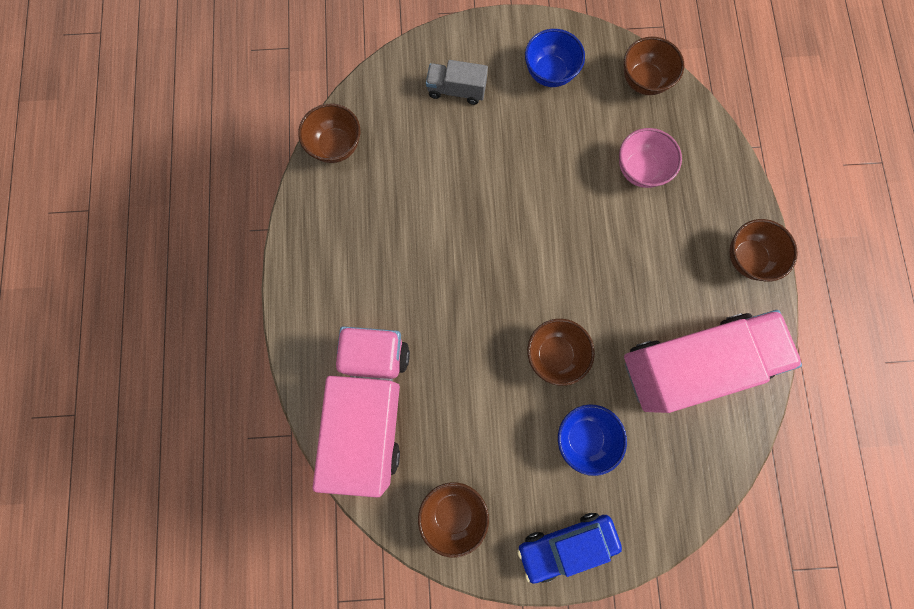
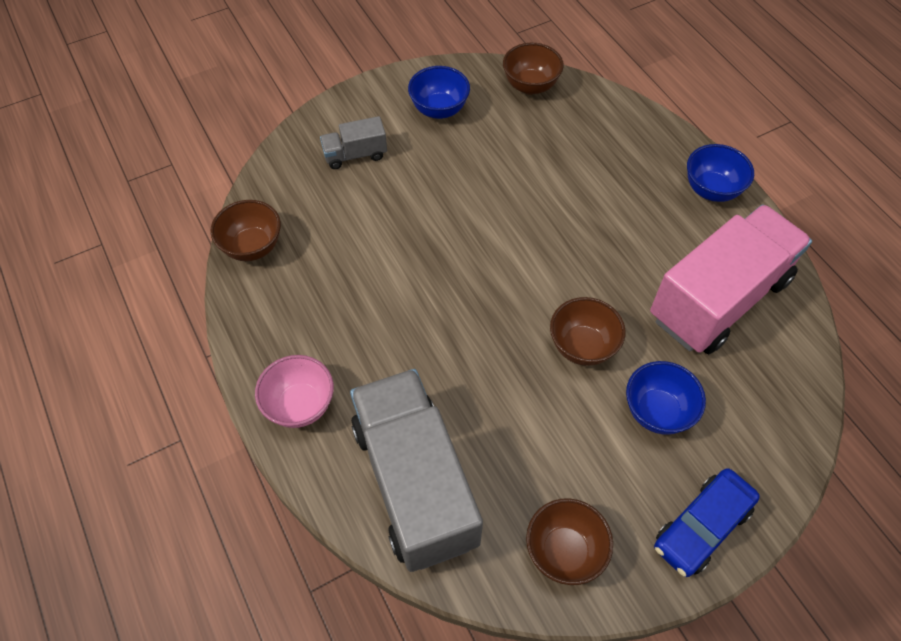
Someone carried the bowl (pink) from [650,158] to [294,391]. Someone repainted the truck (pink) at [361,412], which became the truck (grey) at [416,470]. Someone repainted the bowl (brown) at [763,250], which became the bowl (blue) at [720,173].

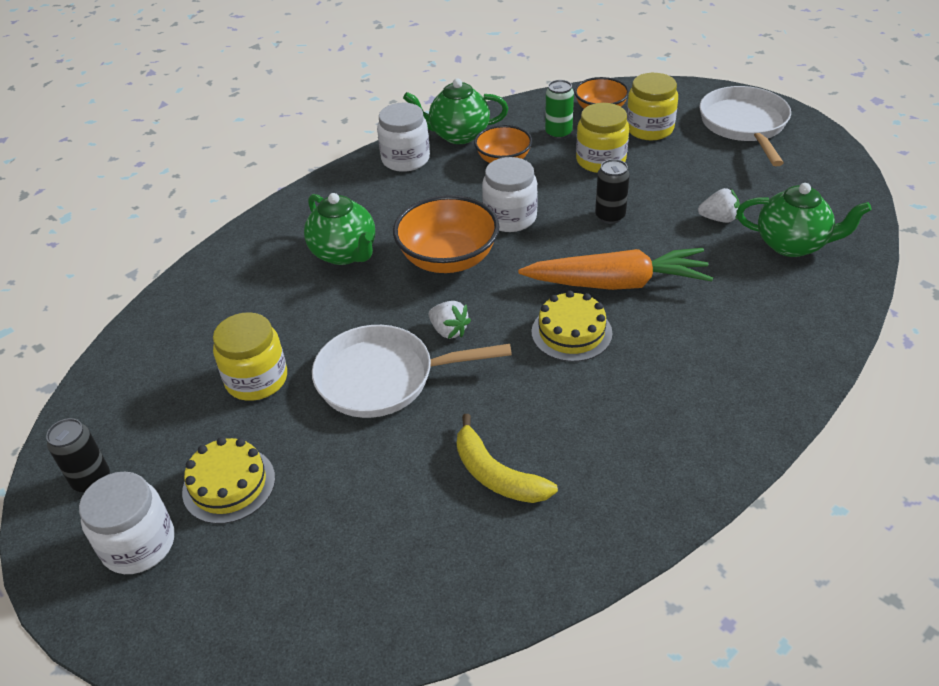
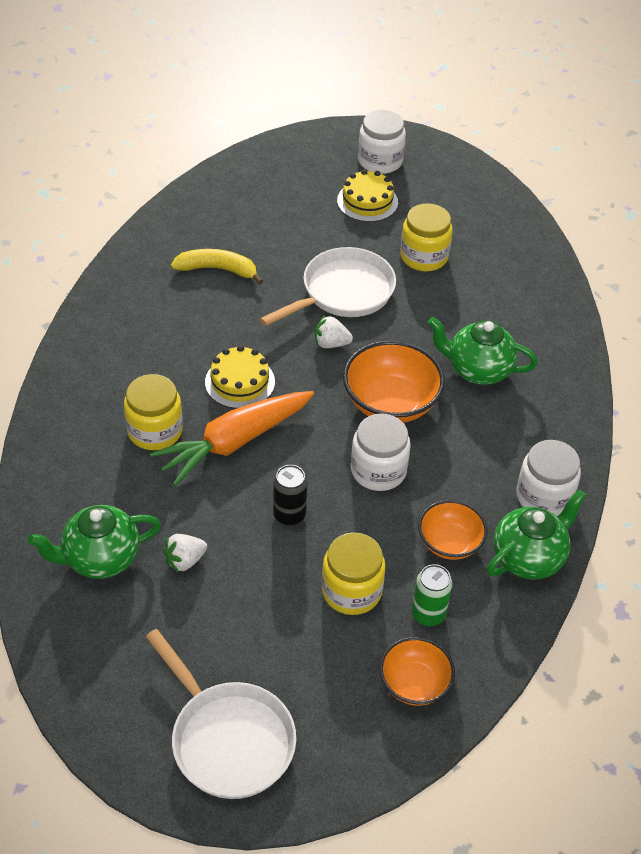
Someone took away the can (black) at [78,455]. Someone carried the jar (yellow) from [652,106] to [153,412].

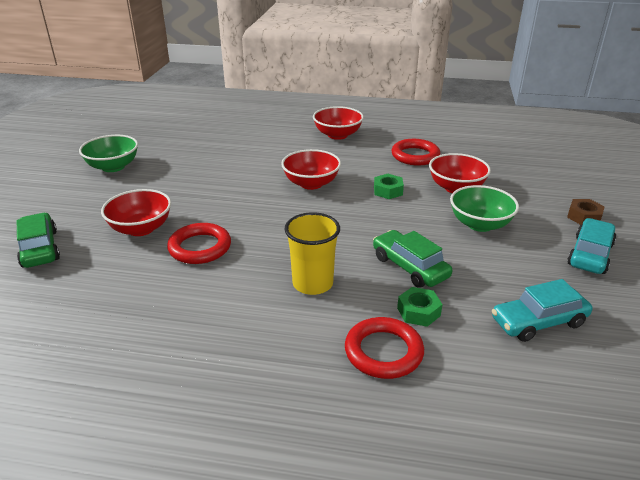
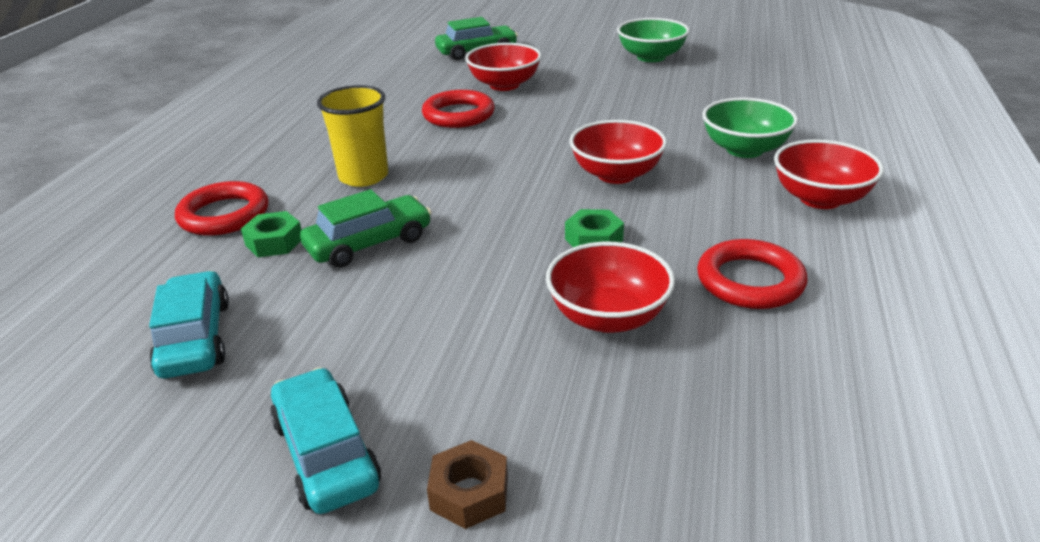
Someone carried the bowl (green) from [484,208] to [750,127]. Someone rotated the car (turquoise) at [592,246] by 150 degrees counterclockwise.

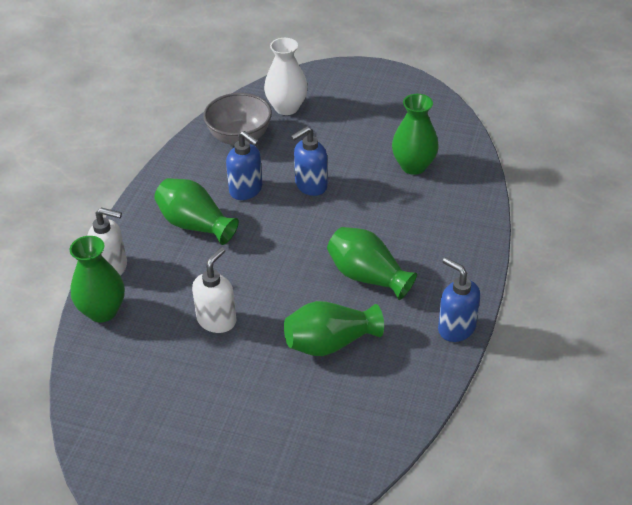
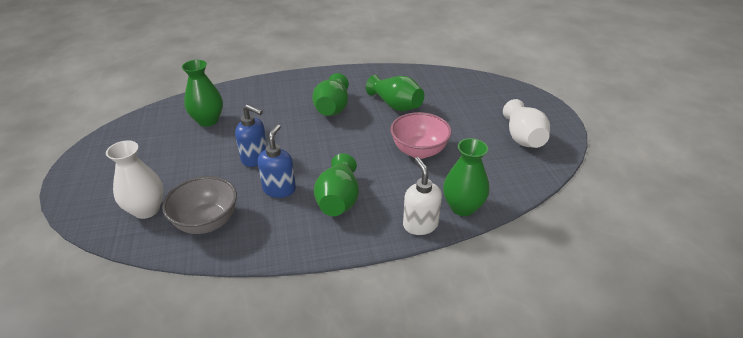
Someone took away the soap dispenser (blue) at [459,299]. Someone put down the vase (white) at [526,123]. Someone swapped the soap dispenser (white) at [214,290] for the bowl (pink) at [421,135].

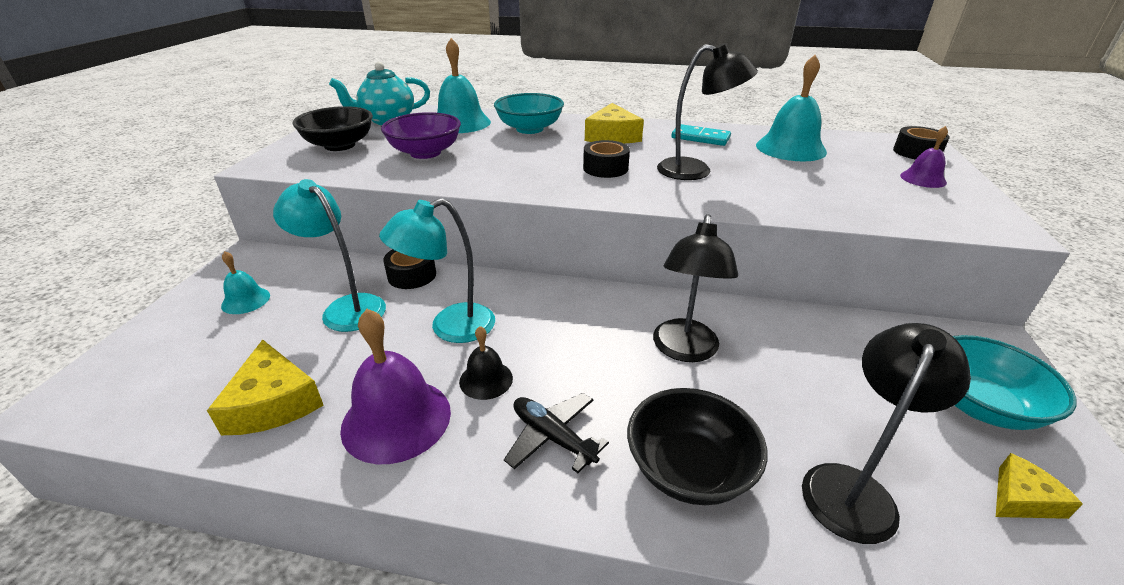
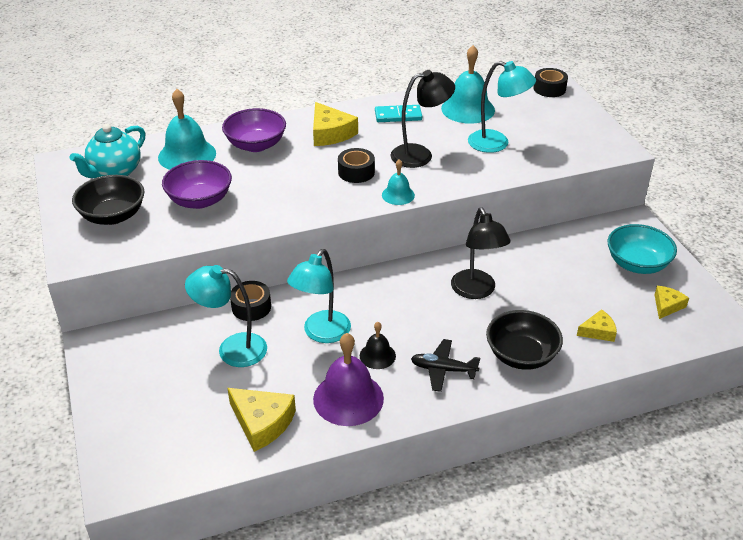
Someone took away the bell (purple) at [924,157]. Someone put down the lamp (turquoise) at [502,107]. Someone carried the bell (turquoise) from [245,282] to [398,182]. Someone swapped the lamp (black) at [886,433] for the cheese (yellow) at [597,325]. Someone repainted the bowl (turquoise) at [529,113], which became the bowl (purple) at [254,130].

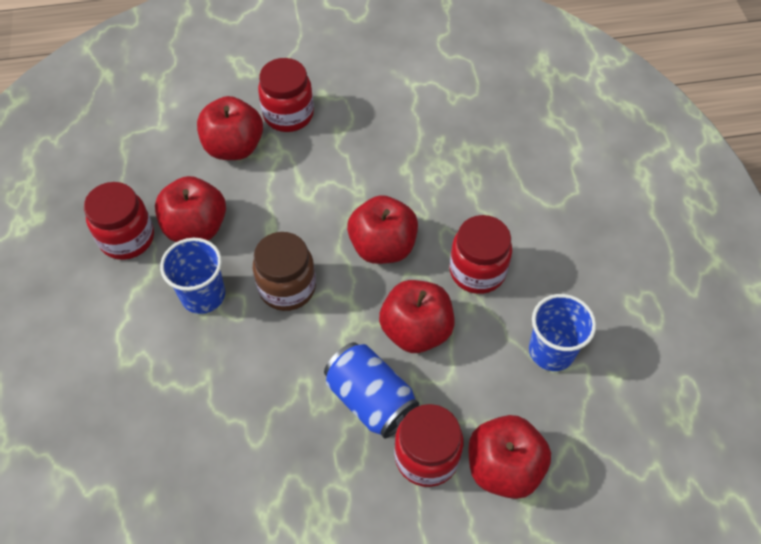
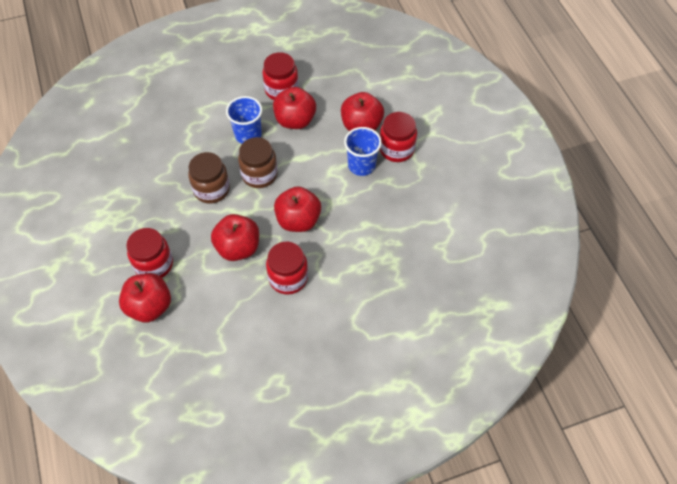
Someone took away the can (blue) at [371,390]. Someone put down the jar (brown) at [209,178]. Someone carried the cup (blue) from [562,332] to [363,151].

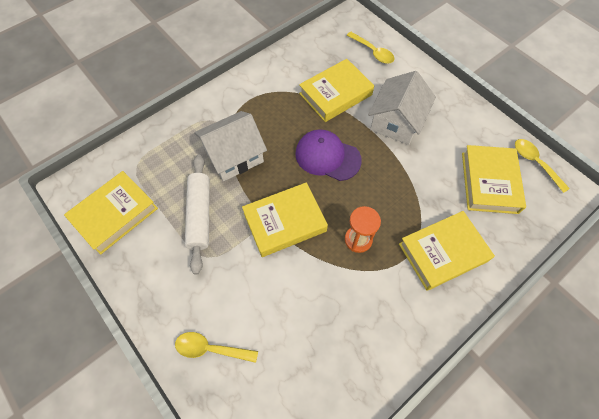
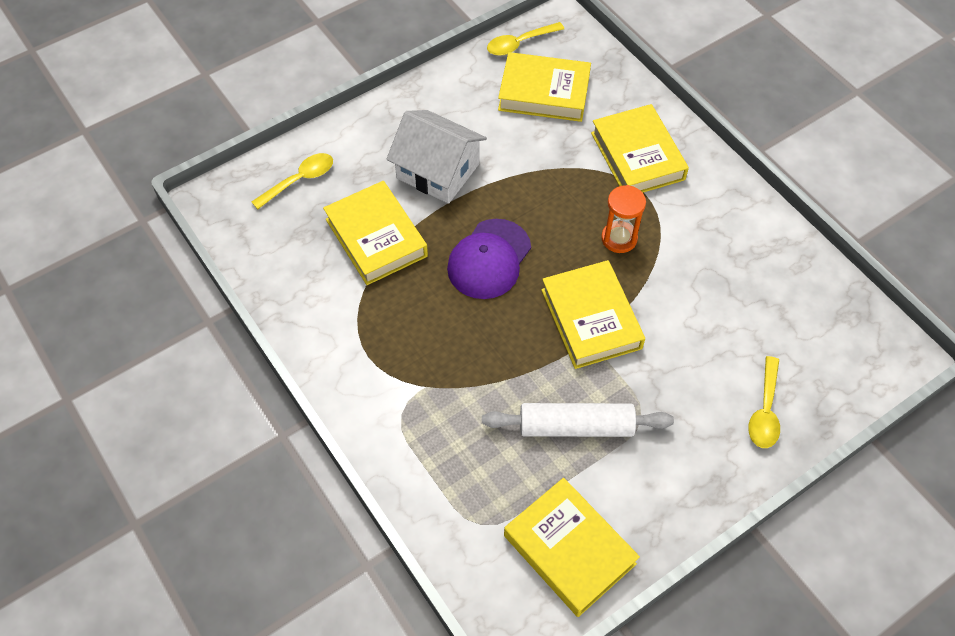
Someone took away the house (white) at [230,146].

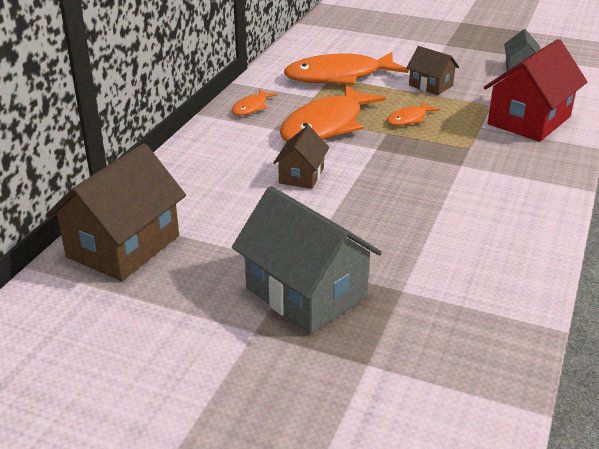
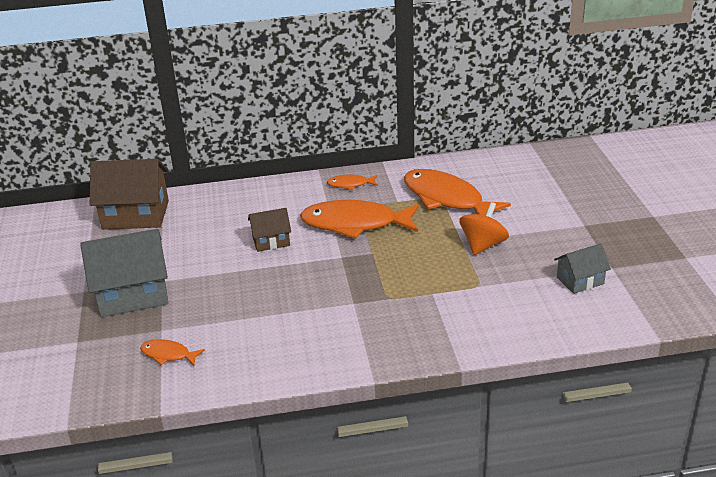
Someone took away the house (red) at [535,90]. Someone carried the fish (orange) from [413,114] to [172,352]. Someone swapped the house (brown) at [432,70] for the spinning top (orange) at [484,228]. Someone rotated the house (grey) at [307,260] by 60 degrees clockwise.

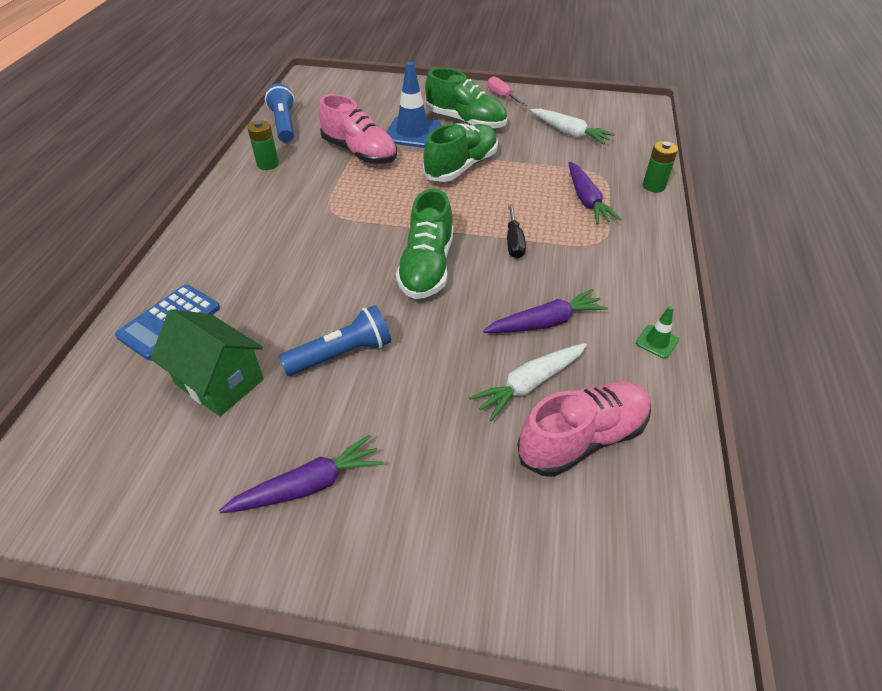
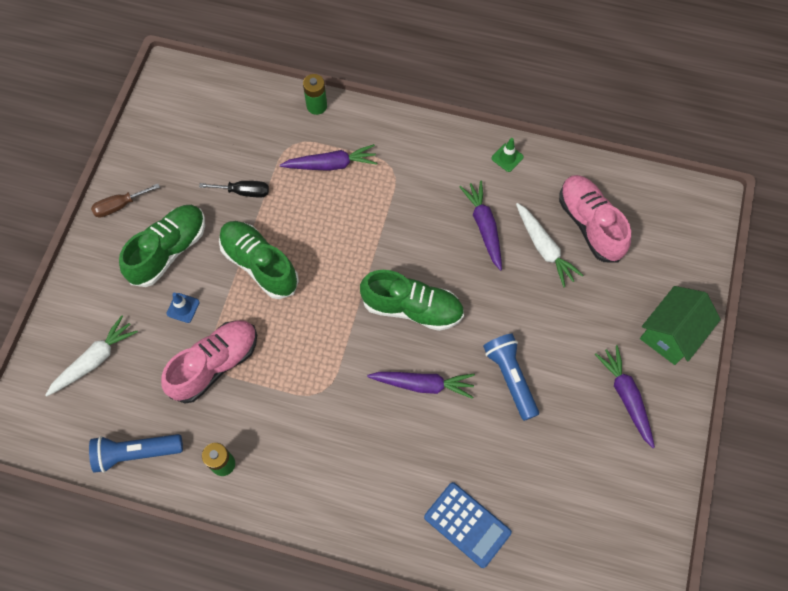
Someone put down the carrot (purple) at [421,385]. Someone carried the house (green) from [207,362] to [680,325]. Someone carried the screwdriver (black) from [516,231] to [234,189]. Someone carried the carrot (white) from [572,127] to [91,355]. Someone repainted the screwdriver (pink) at [507,91], which became the screwdriver (brown) at [125,201]. Someone scaled the traffic cone (blue) at [413,105] by 0.48.

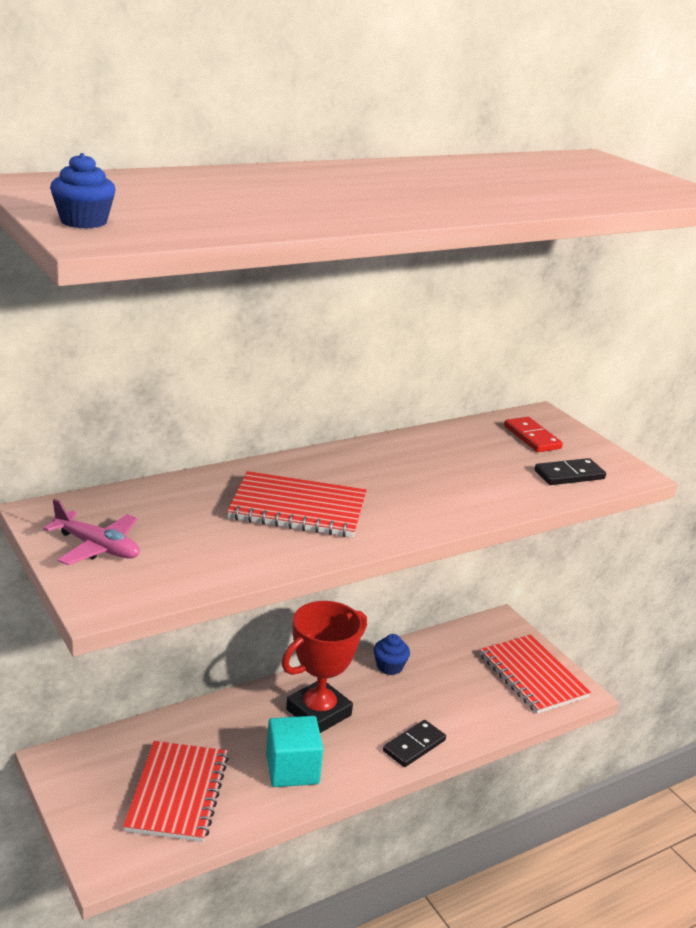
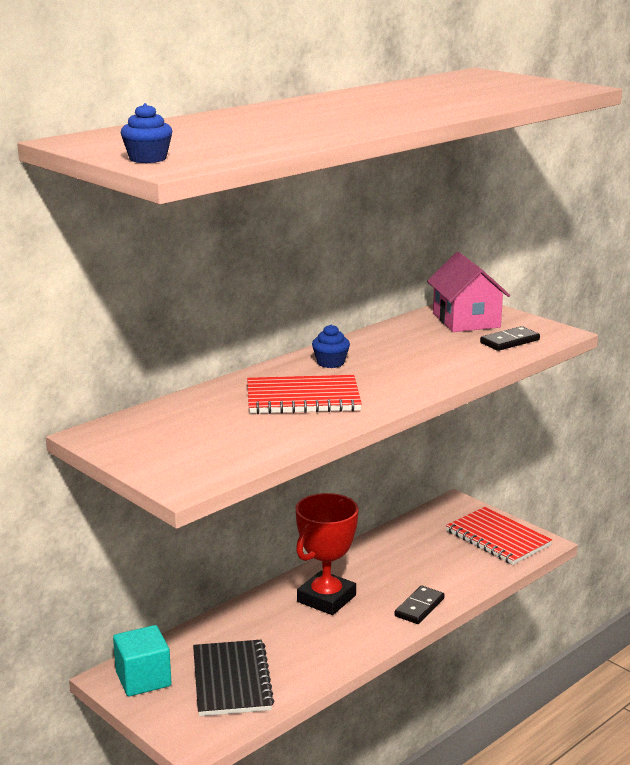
Someone took away the plane (pink) at [91,532]. Someone carried the cube (turquoise) from [294,751] to [142,660]. Someone carried the cupcake (blue) from [392,654] to [331,346]. Someone swapped the domino (red) at [533,434] for the house (pink) at [468,292]. Someone repainted the notebook (red) at [176,791], which became the notebook (black) at [233,678].

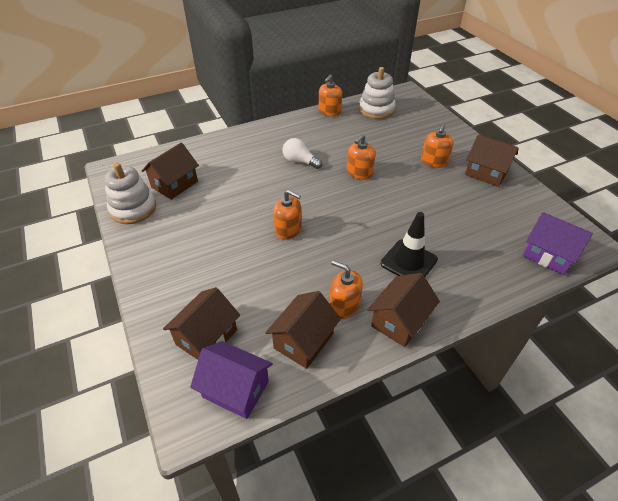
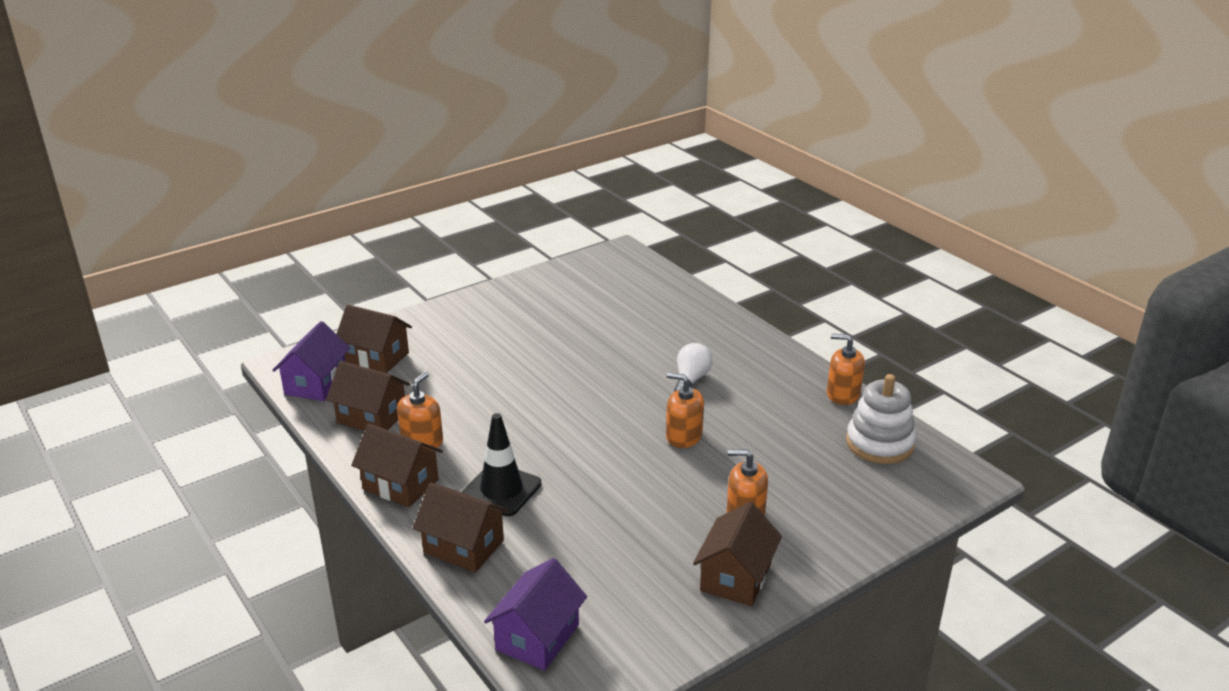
Someone took away the stacking toy (white) at [130,193]. Someone took away the soap dispenser (orange) at [287,215]. Someone carried the house (brown) from [170,171] to [461,528].

